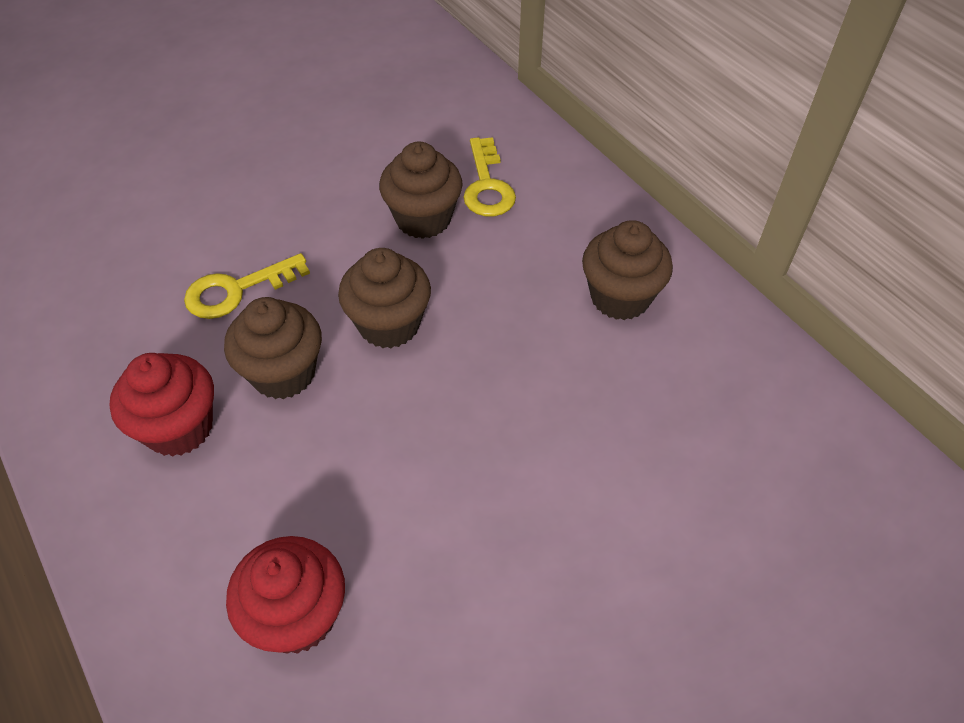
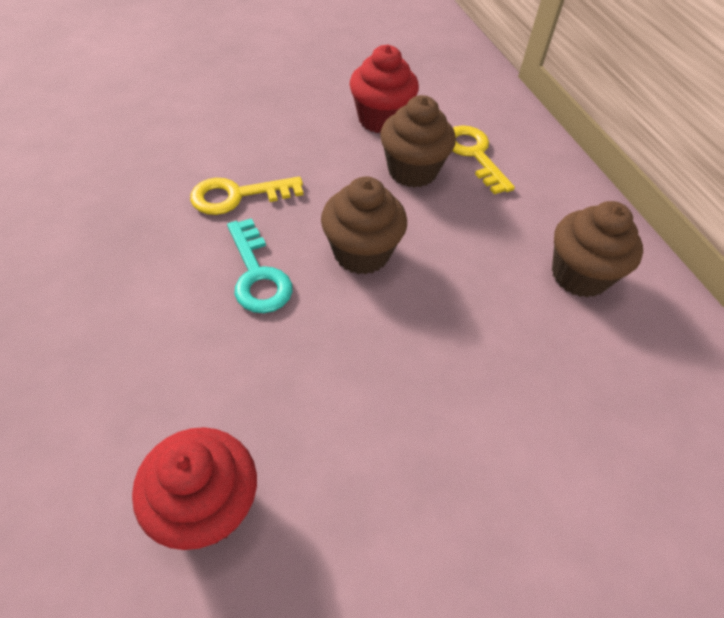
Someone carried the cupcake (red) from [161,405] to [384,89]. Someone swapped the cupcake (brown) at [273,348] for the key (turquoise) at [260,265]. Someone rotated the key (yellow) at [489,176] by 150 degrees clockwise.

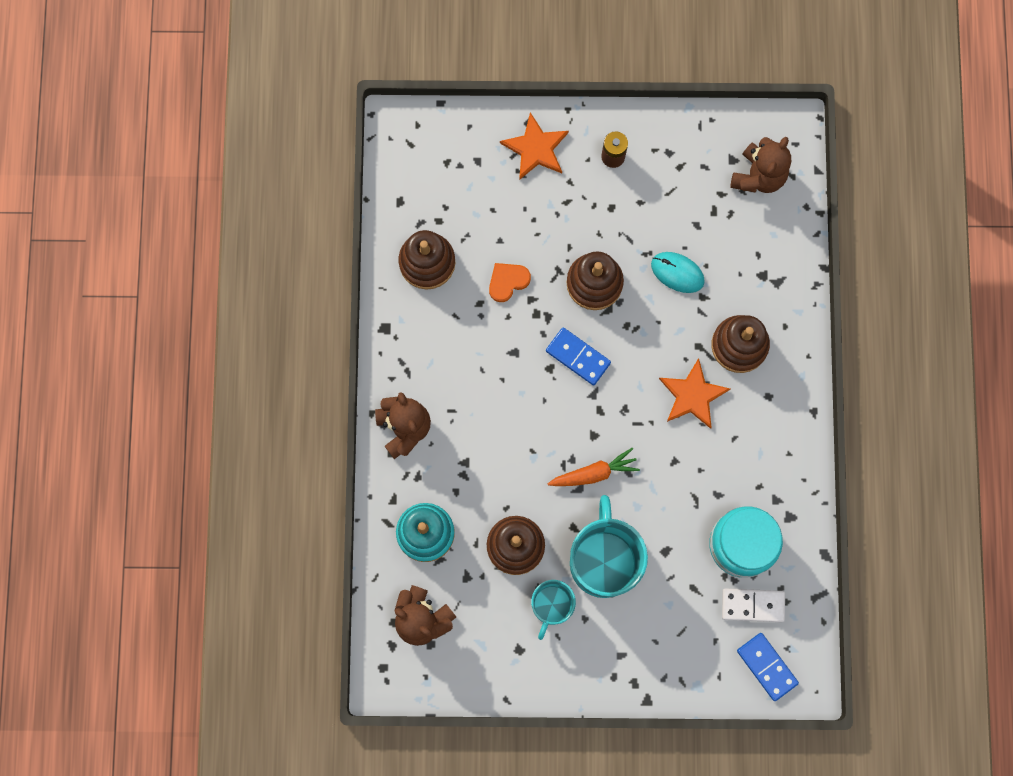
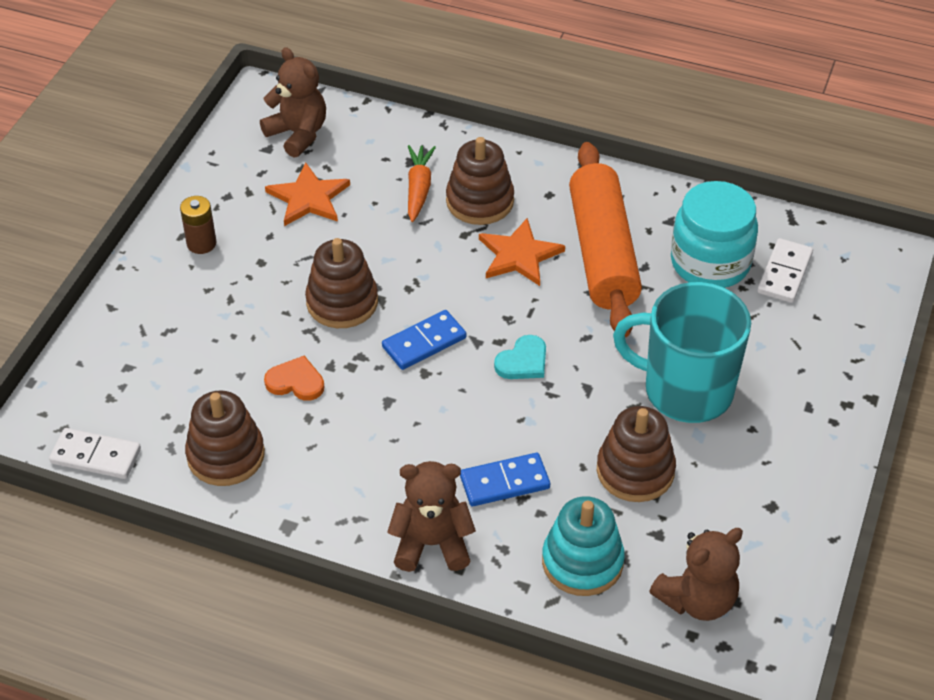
Someone took away the mug (turquoise) at [553,610]. Someone took away the mouse (turquoise) at [678,272]. Someone put down the domino (white) at [95,453]. Someone put down the heart (turquoise) at [520,357]. Someone put down the rolling pin (orange) at [605,239]. Someone carried the star (orange) from [534,146] to [307,194]. Someone carried the carrot (orange) from [594,467] to [422,183]. Someone carried the domino (blue) from [768,667] to [505,479]. Someone rotated the heart (orange) at [510,282] by 120 degrees clockwise.

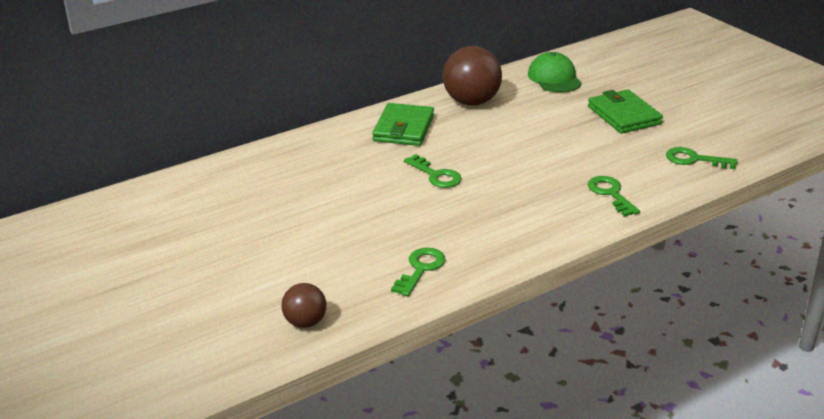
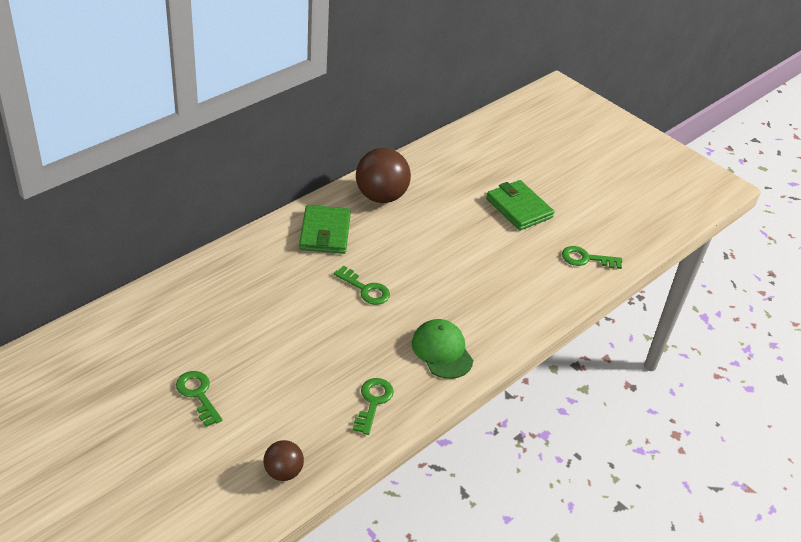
Someone carried the cap (green) from [555,72] to [442,349]. Someone carried the key (green) from [614,196] to [199,399].

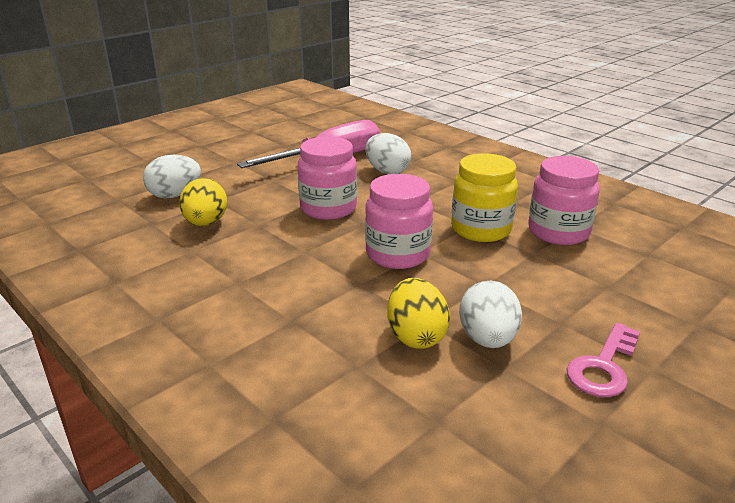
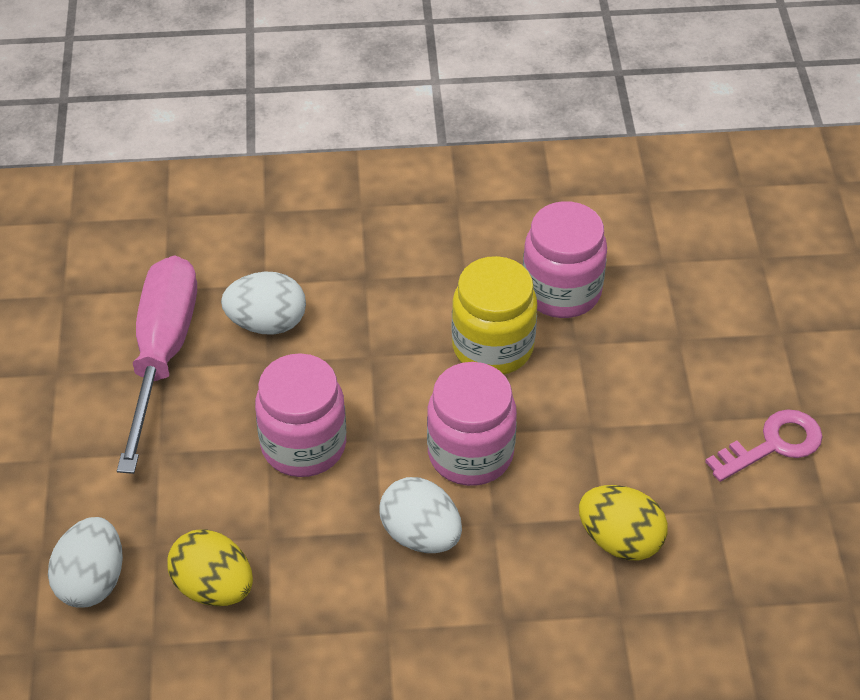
Someone carried the egg (white) from [490,314] to [421,515]. Someone rotated the key (pink) at [603,359] by 105 degrees counterclockwise.

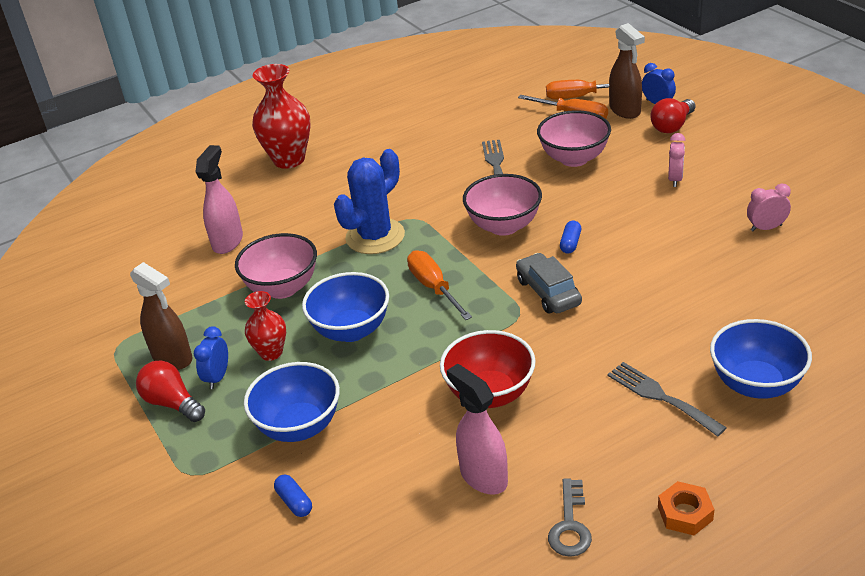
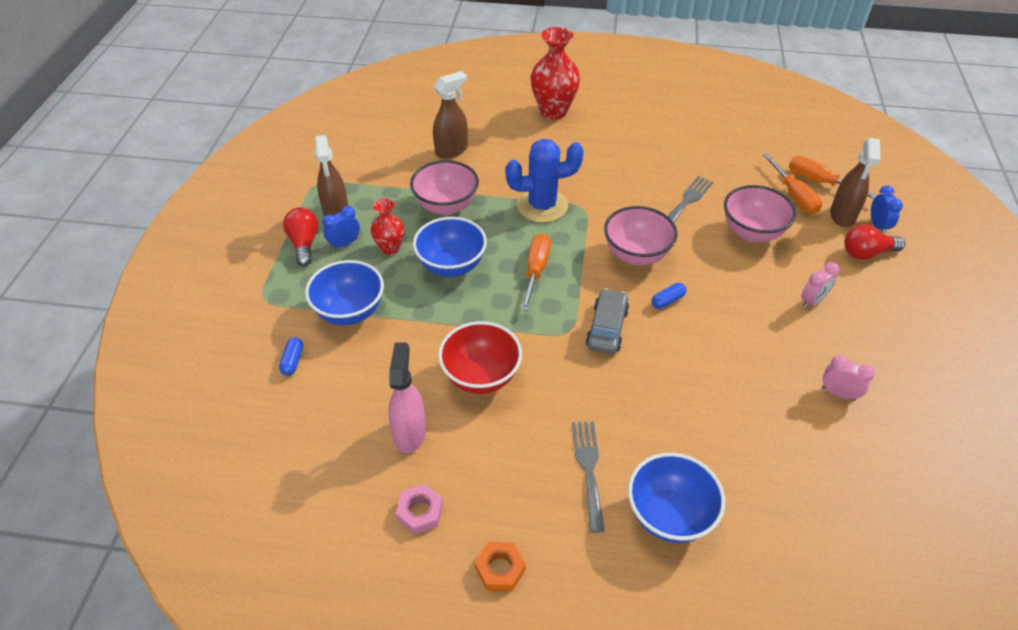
Someone swapped the key (grey) at [570,517] for the nut (pink) at [419,509]. Someone repainted the spray bottle (pink) at [219,199], which became the spray bottle (brown) at [450,115].

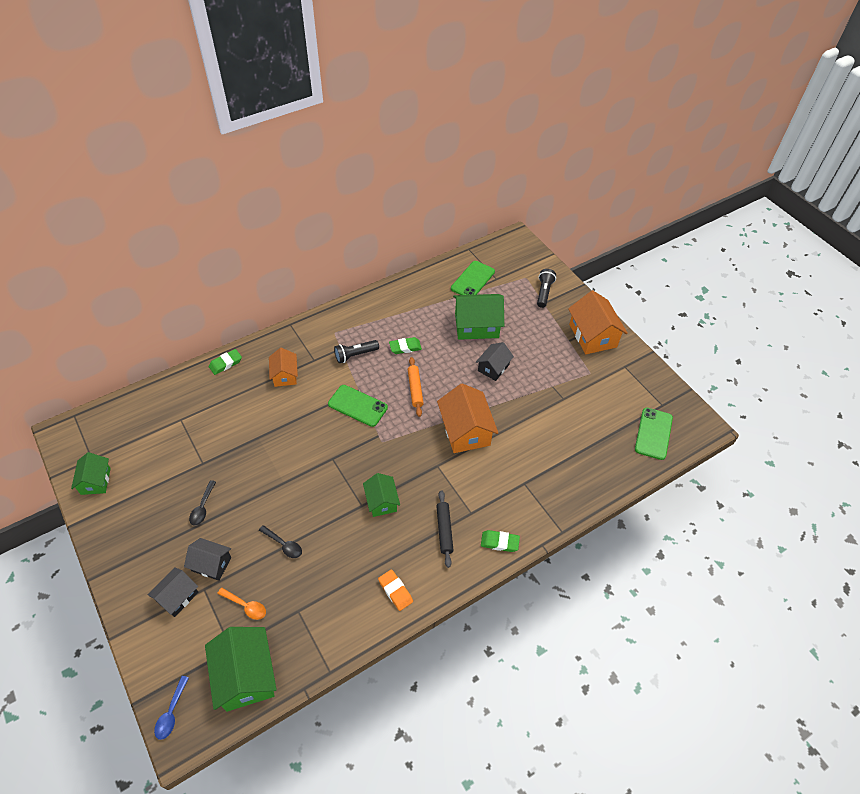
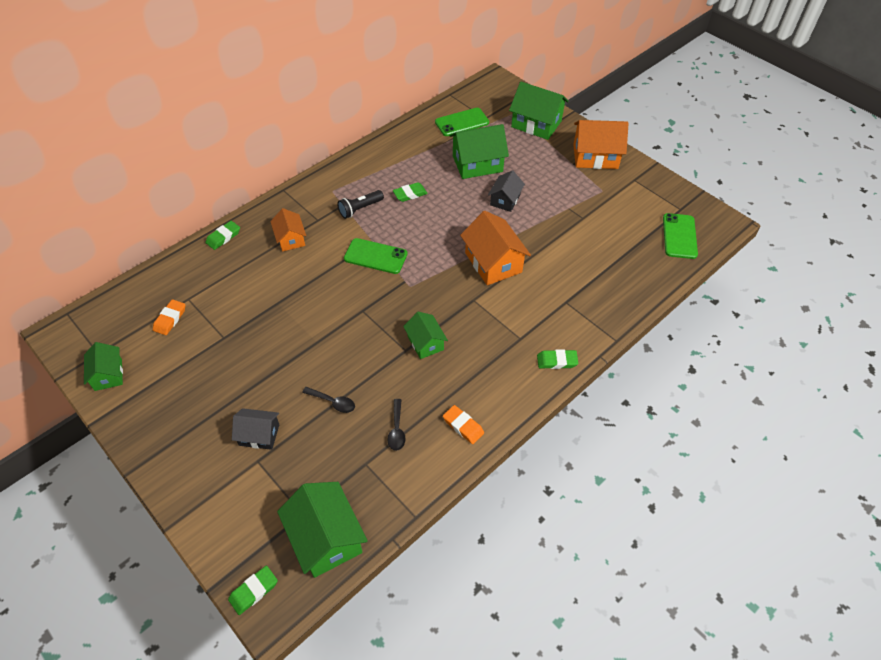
Someone took away the house (black) at [173,592]. Someone took away the spoon (orange) at [241,604]. Someone took away the rolling pin (orange) at [416,387]. Someone took away the rolling pin (black) at [445,529]. Someone put down the eraser (orange) at [169,317]. Someone carried the spoon (black) from [202,503] to [396,425]. Someone swapped the spoon (blue) at [171,708] for the eraser (green) at [253,590]. Someone swapped the flashlight (black) at [546,288] for the house (green) at [539,111]. Someone rotated the phone (green) at [473,278] by 45 degrees clockwise. Someone rotated the house (orange) at [598,322] by 60 degrees counterclockwise.

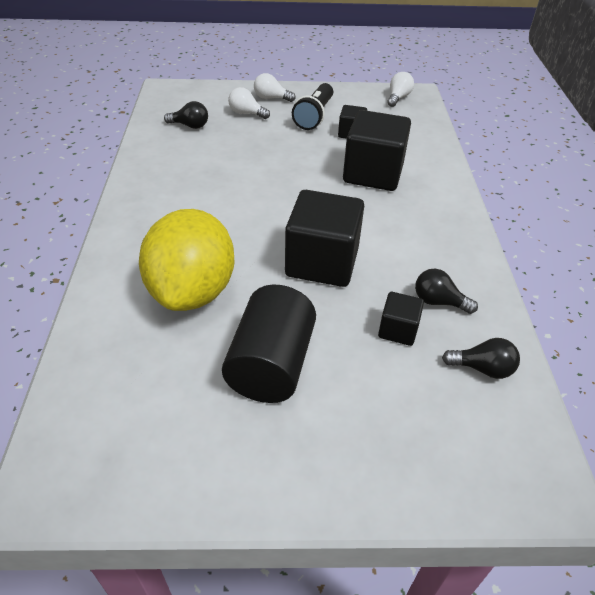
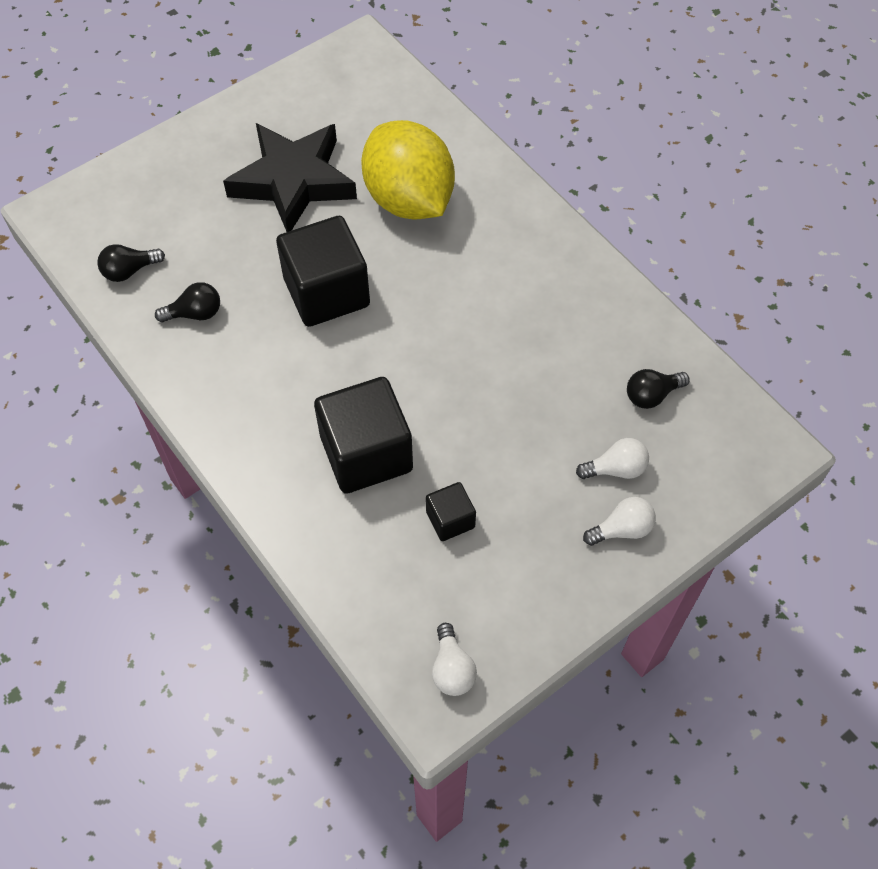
Someone took away the flashlight (black) at [312,106]. Someone took away the cube (black) at [401,319]. Someone swapped the cylinder (black) at [269,344] for the star (black) at [290,177].

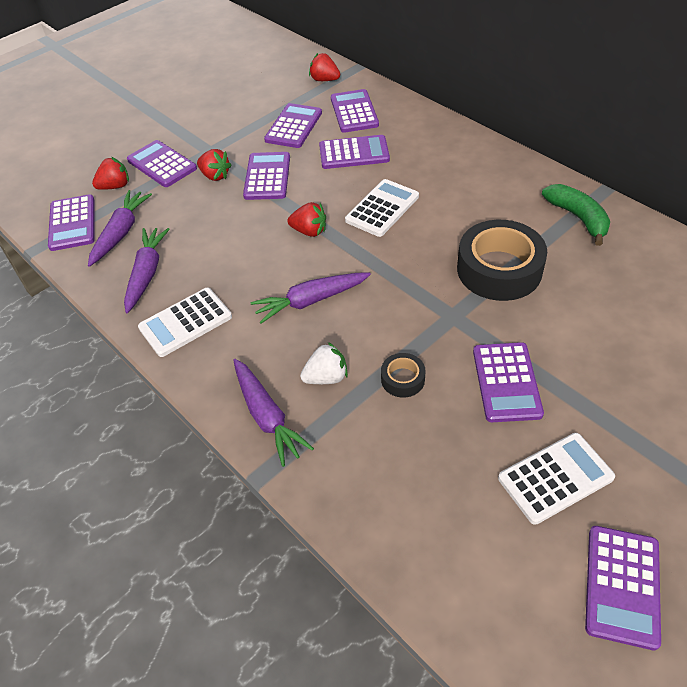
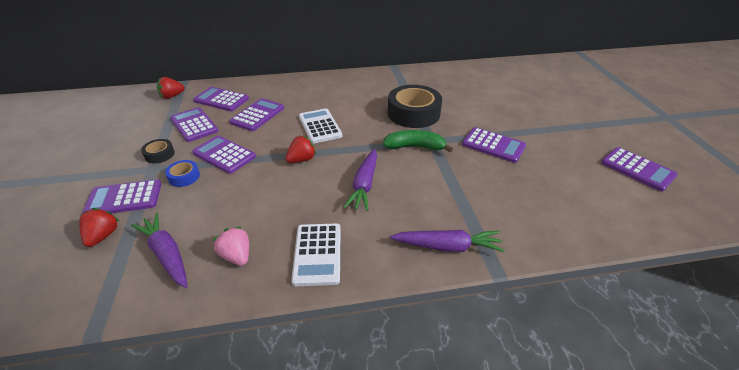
Someone took away the calculator (purple) at [71,222]. Someone took away the strawberry (white) at [324,363]. Someone took away the calculator (white) at [556,479]. Someone carried the tape (black) from [403,375] to [158,151]. Someone carried the banana (green) from [576,215] to [418,141]. Someone swapped the carrot (purple) at [147,270] for the strawberry (pink) at [231,246]. Someone swapped the strawberry (red) at [214,165] for the tape (blue) at [182,173].

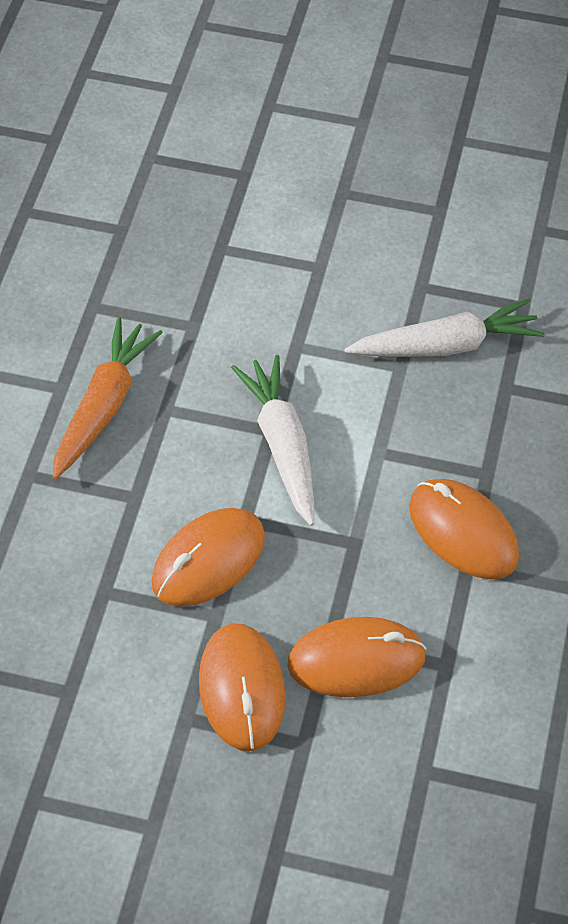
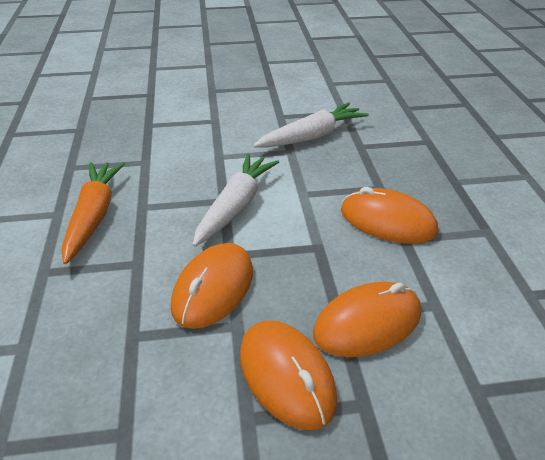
Someone rotated the carrot (white) at [272,440] by 60 degrees clockwise.

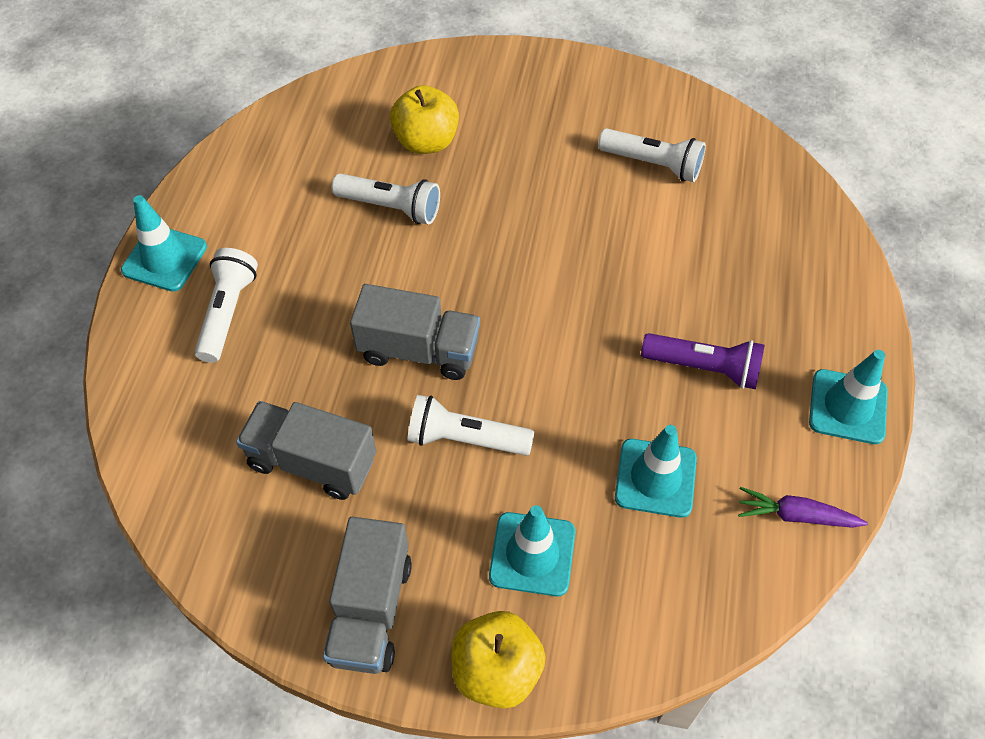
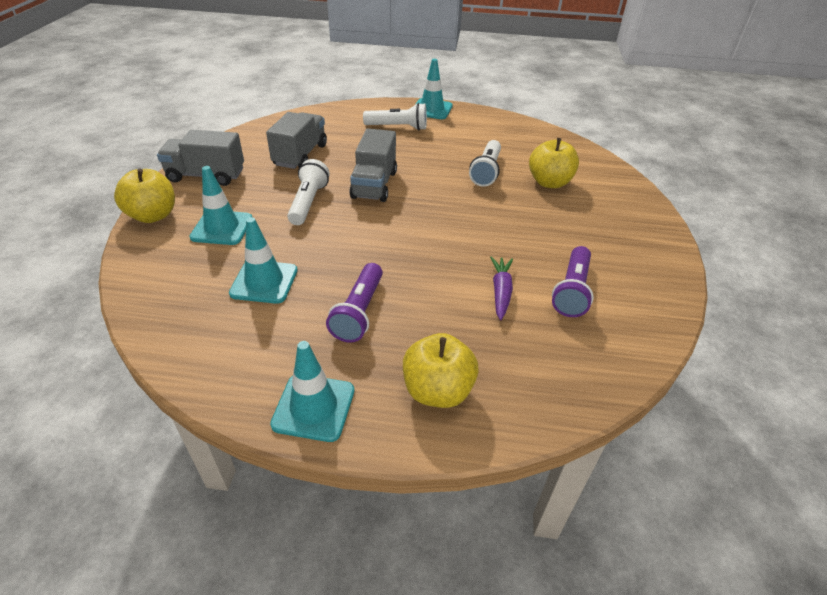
Someone put down the apple (yellow) at [441,370]. Someone carried the carrot (purple) from [803,507] to [501,288]. Someone repainted the flashlight (white) at [652,155], which became the flashlight (purple) at [573,281].

